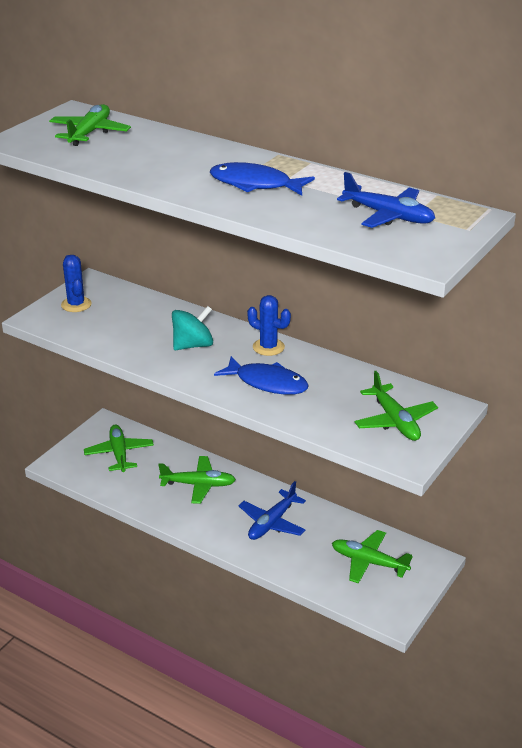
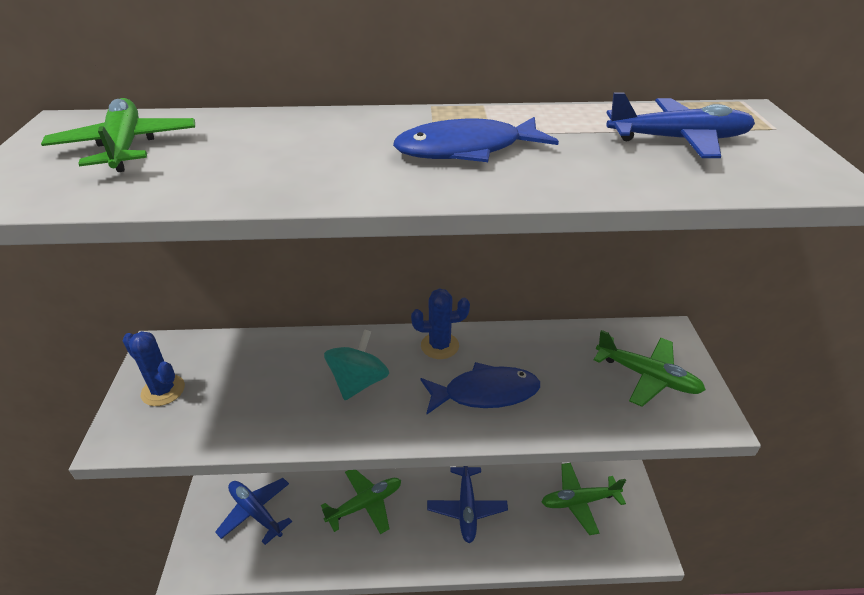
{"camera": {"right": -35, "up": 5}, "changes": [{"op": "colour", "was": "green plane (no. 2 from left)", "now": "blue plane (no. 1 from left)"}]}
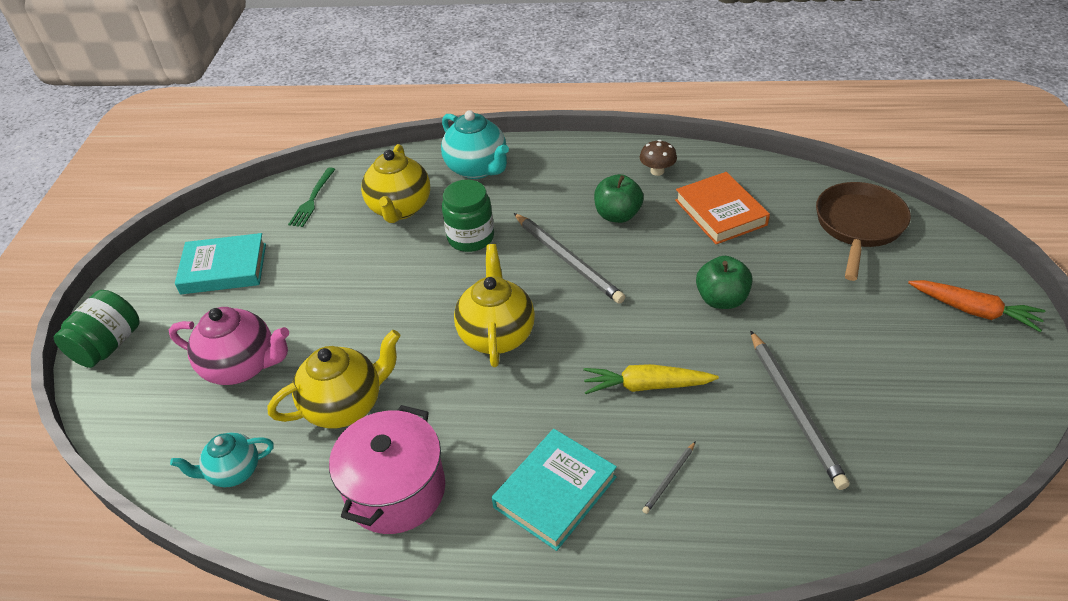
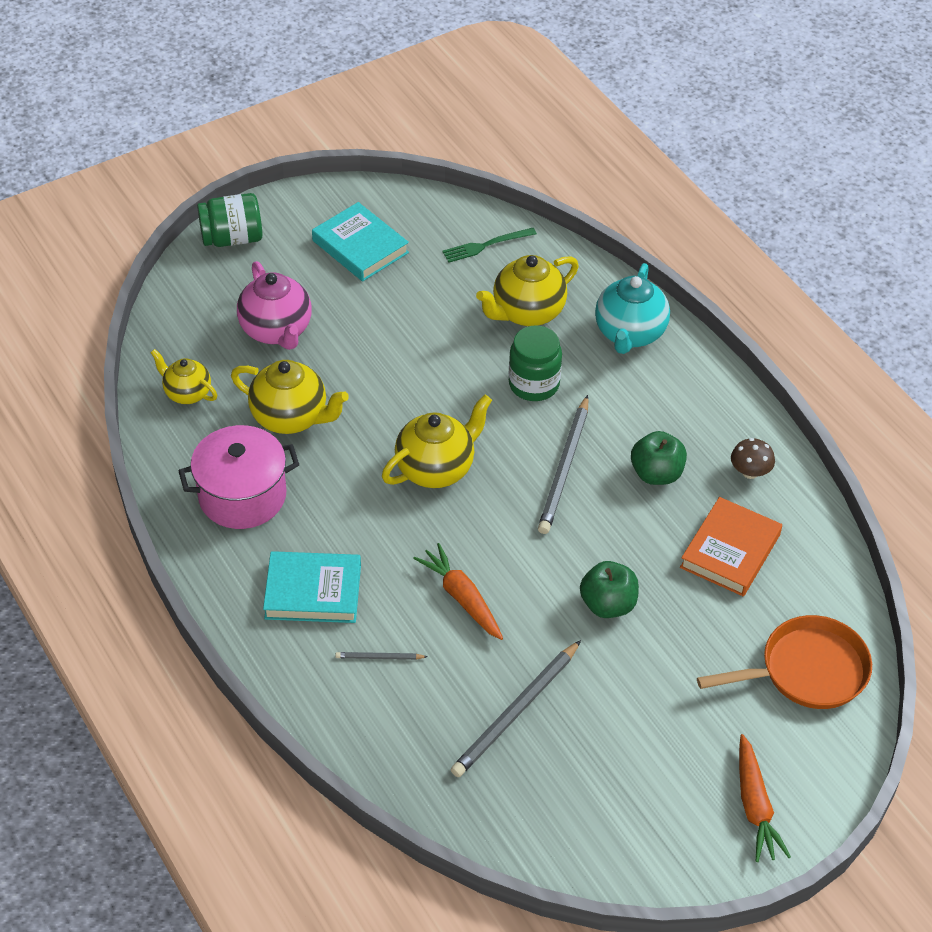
{"camera": {"right": 50, "up": 5}, "changes": [{"op": "colour", "was": "turquoise teapot (no. 1 from left)", "now": "yellow teapot (no. 1 from left)"}, {"op": "colour", "was": "yellow carrot", "now": "orange carrot (no. 1 from left)"}, {"op": "colour", "was": "brown pan", "now": "orange pan"}]}
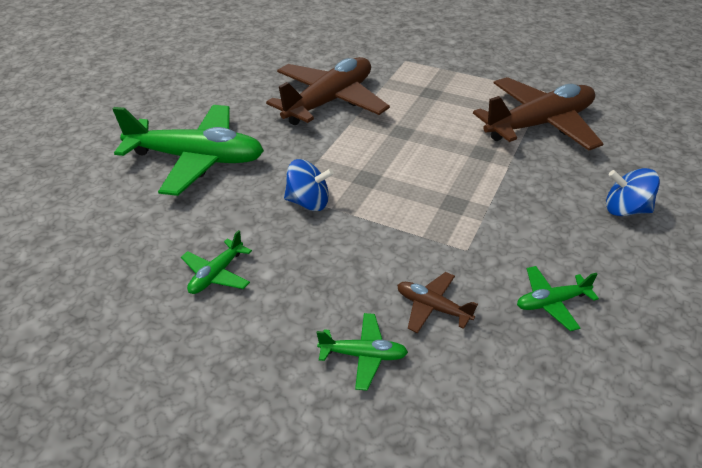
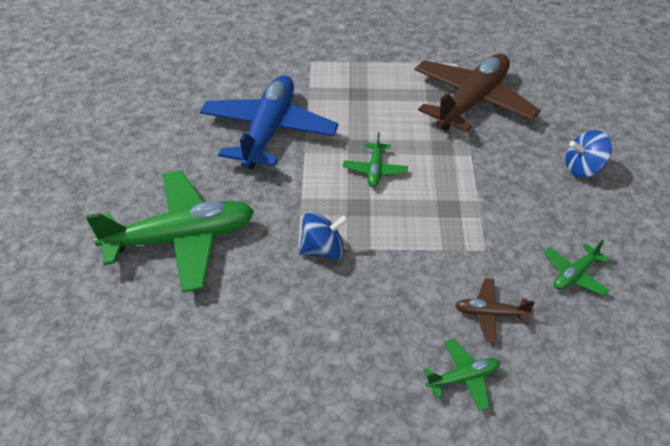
{"camera": {"right": -25, "up": 5}, "changes": [{"op": "relocated", "was": "green plane (no. 2 from left)"}, {"op": "colour", "was": "brown plane (no. 1 from left)", "now": "blue plane"}]}
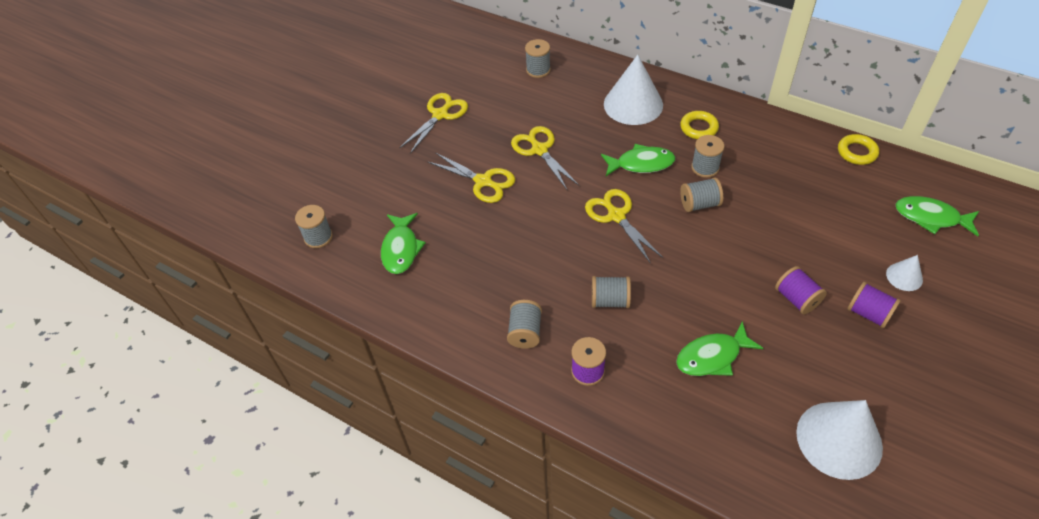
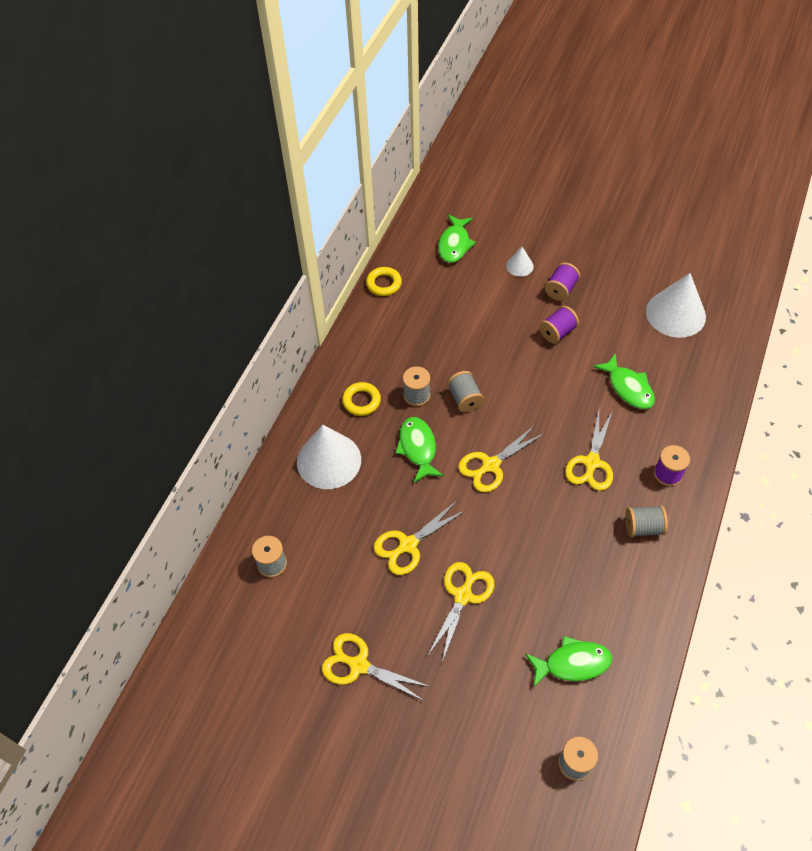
{"camera": {"right": -100, "up": 5}, "changes": [{"op": "exchanged", "was": "grey spool (no. 4 from left)", "now": "yellow scissors (no. 5 from left)"}]}
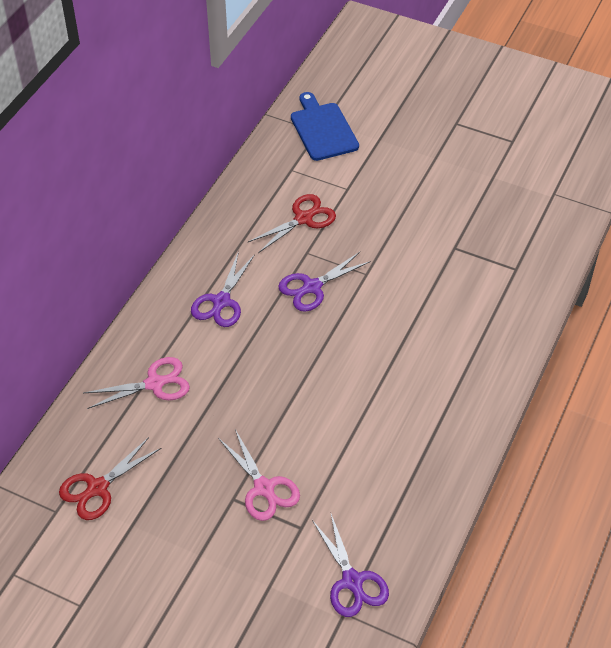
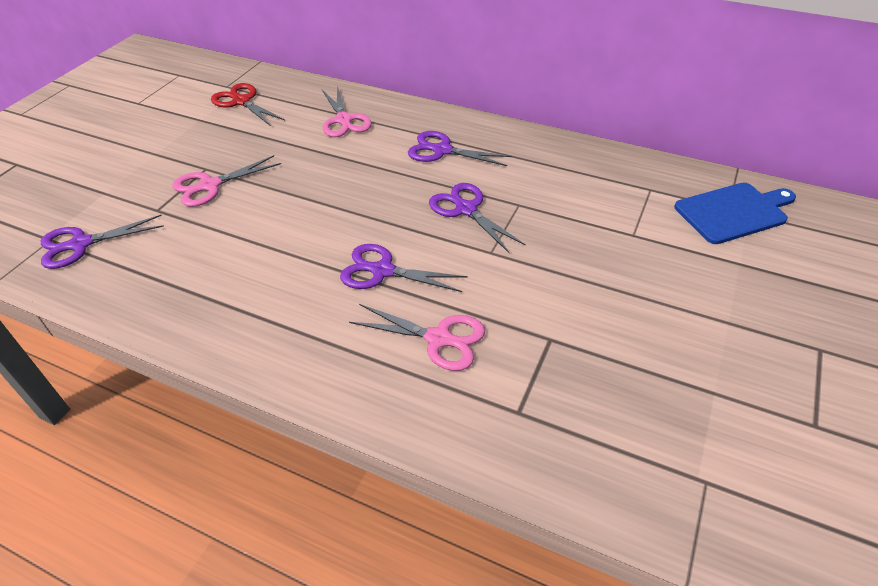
{"camera": {"right": 90, "up": -5}, "changes": [{"op": "missing", "was": "red scissors (no. 2 from left)"}, {"op": "appeared", "now": "purple scissors (no. 2 from left)"}, {"op": "appeared", "now": "pink scissors (no. 3 from left)"}]}
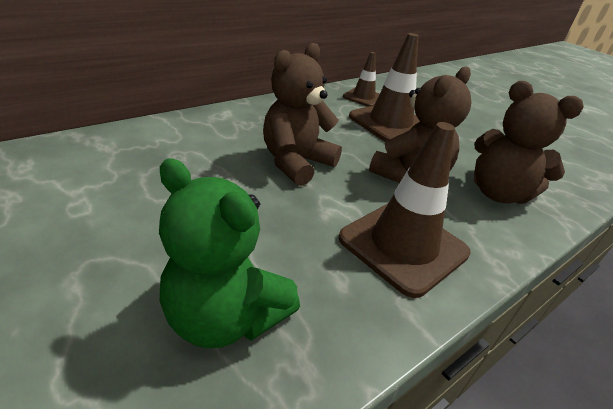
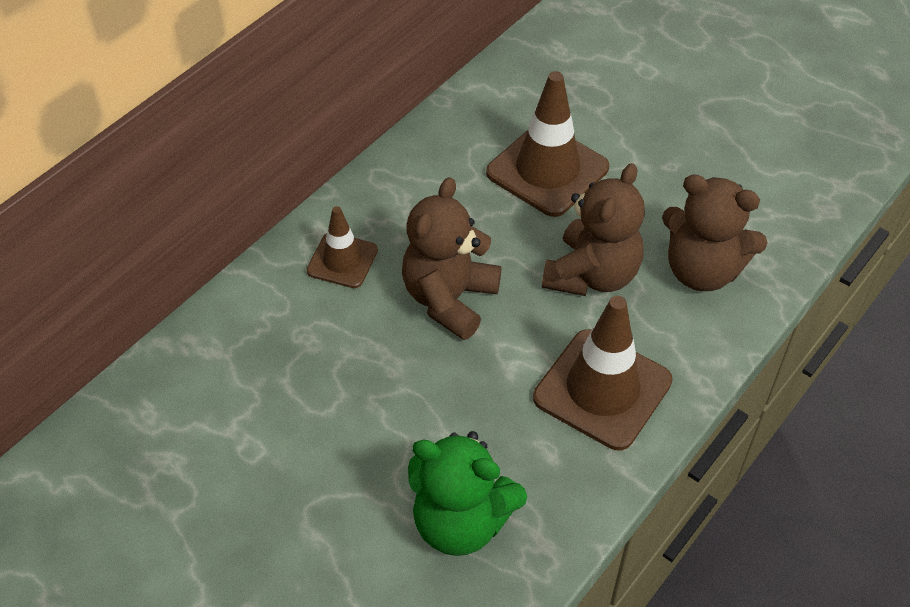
{"camera": {"right": -10, "up": 15}, "changes": [{"op": "relocated", "was": "brown traffic cone (no. 1 from left)"}]}
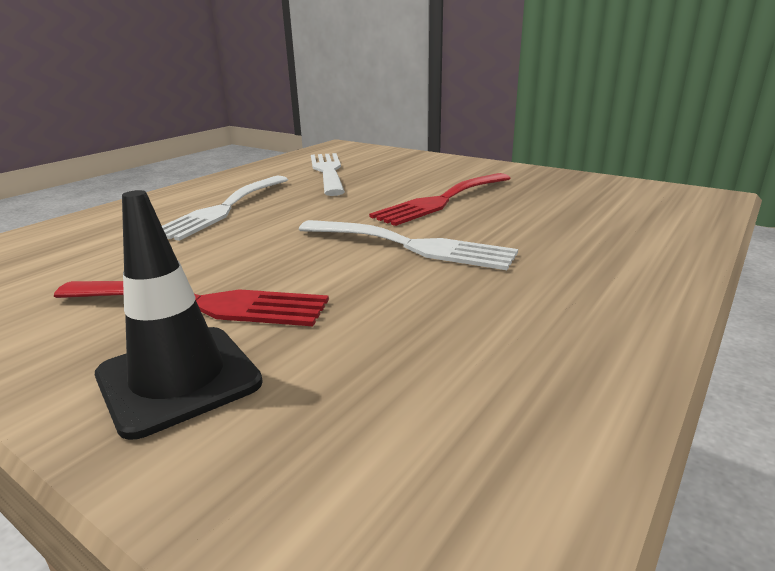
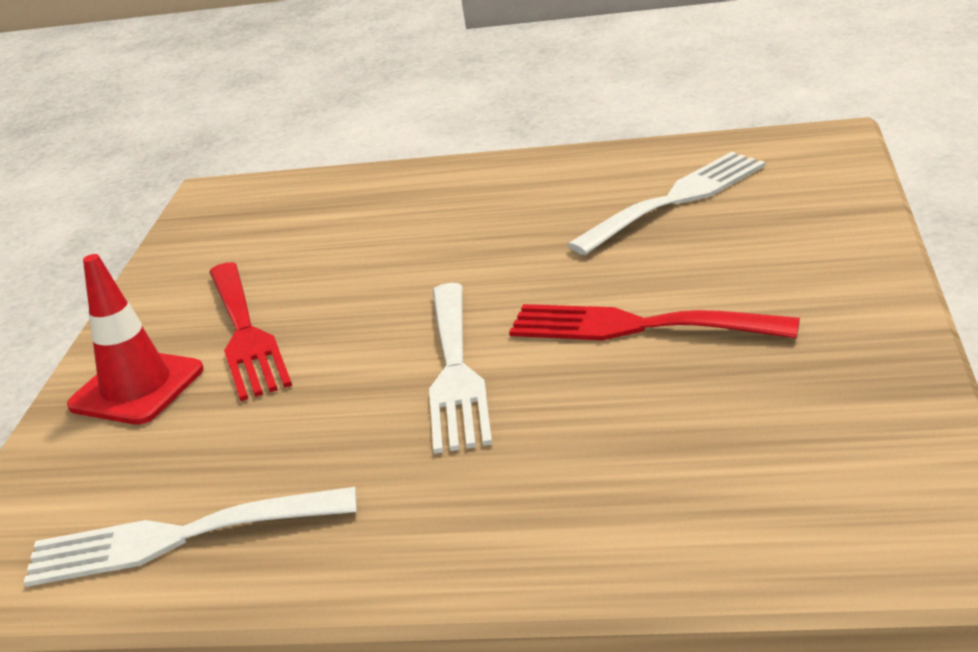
{"camera": {"right": 65, "up": 5}, "changes": [{"op": "colour", "was": "black traffic cone", "now": "red traffic cone"}, {"op": "relocated", "was": "white fork (no. 1 from left)"}]}
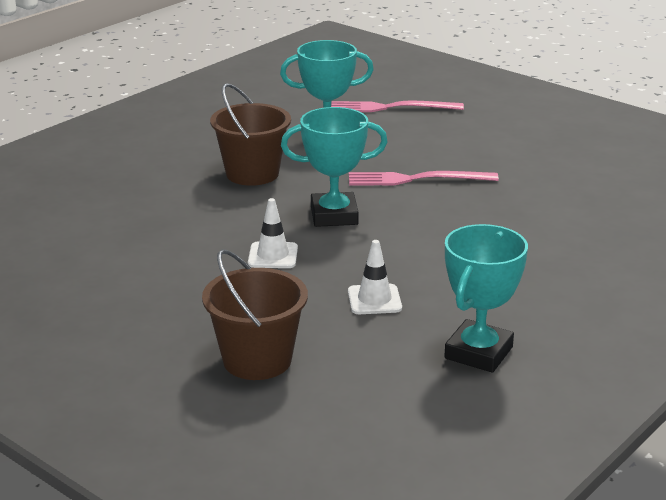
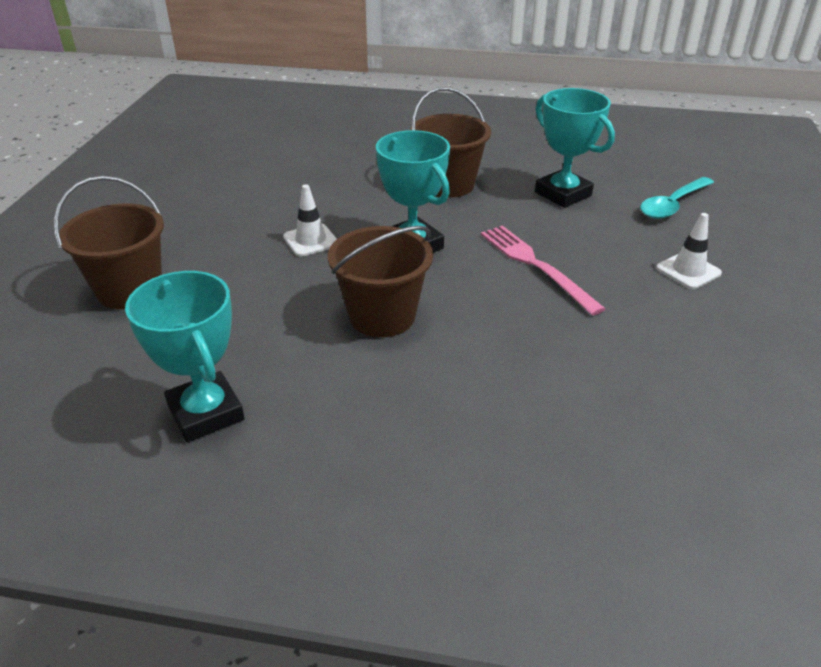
{"camera": {"right": 60, "up": 10}, "changes": [{"op": "exchanged", "was": "pink fork (no. 1 from left)", "now": "turquoise spoon"}, {"op": "relocated", "was": "white traffic cone (no. 2 from left)"}, {"op": "spun", "was": "turquoise trophy (no. 3 from left in the first image)", "clockwise": 60}, {"op": "appeared", "now": "brown bucket (no. 2 from left)"}]}
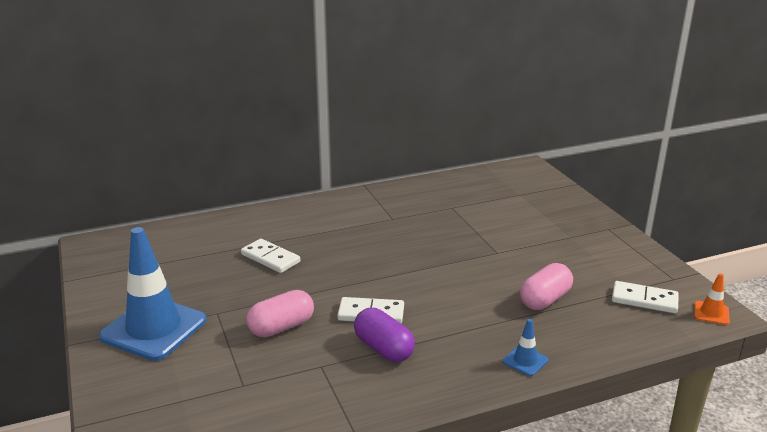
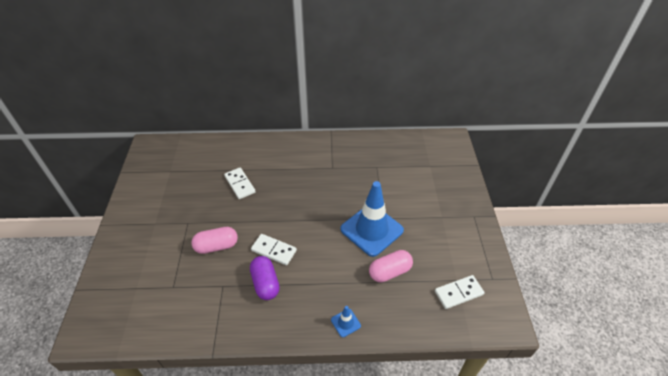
{"camera": {"right": 20, "up": 20}, "changes": [{"op": "relocated", "was": "blue traffic cone (no. 1 from left in the first image)", "now": "blue traffic cone (no. 2 from left)"}, {"op": "spun", "was": "white domino (no. 3 from left)", "clockwise": -60}, {"op": "missing", "was": "orange traffic cone"}]}
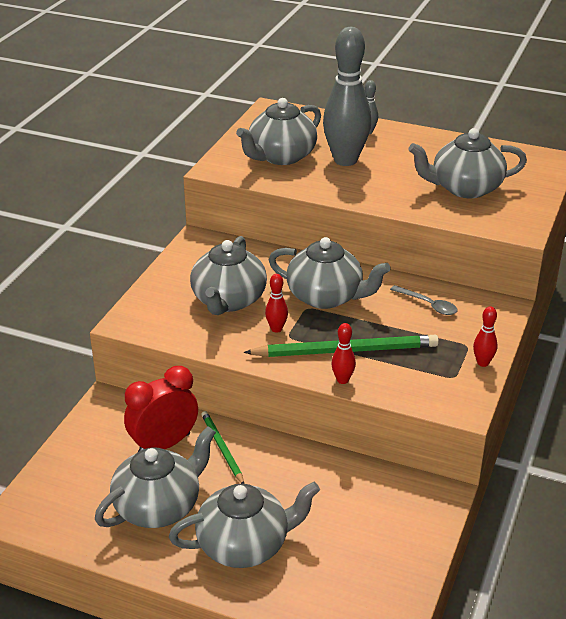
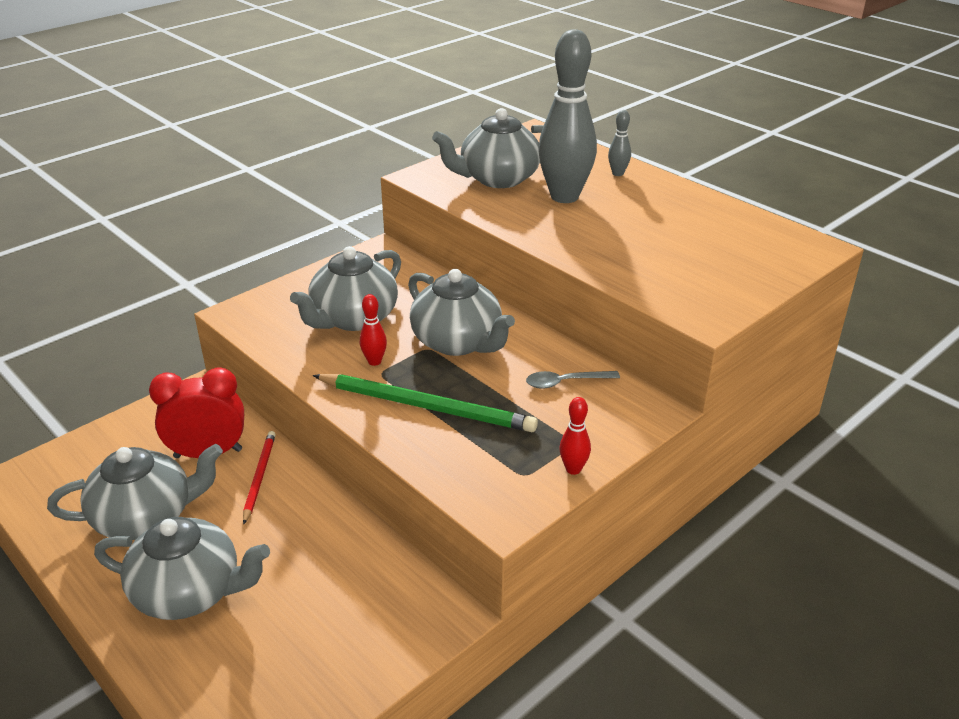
{"camera": {"right": 25, "up": 0}, "changes": [{"op": "colour", "was": "green pencil (no. 1 from left)", "now": "red pencil"}, {"op": "missing", "was": "red bowling pin (no. 2 from left)"}, {"op": "spun", "was": "grey spoon", "clockwise": 105}, {"op": "missing", "was": "grey teapot (no. 6 from left)"}]}
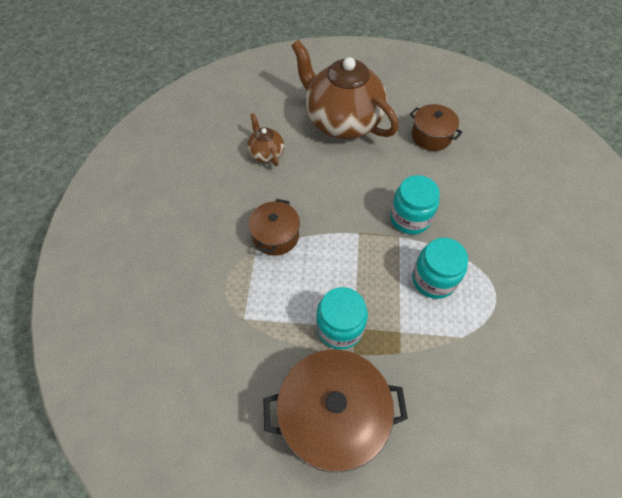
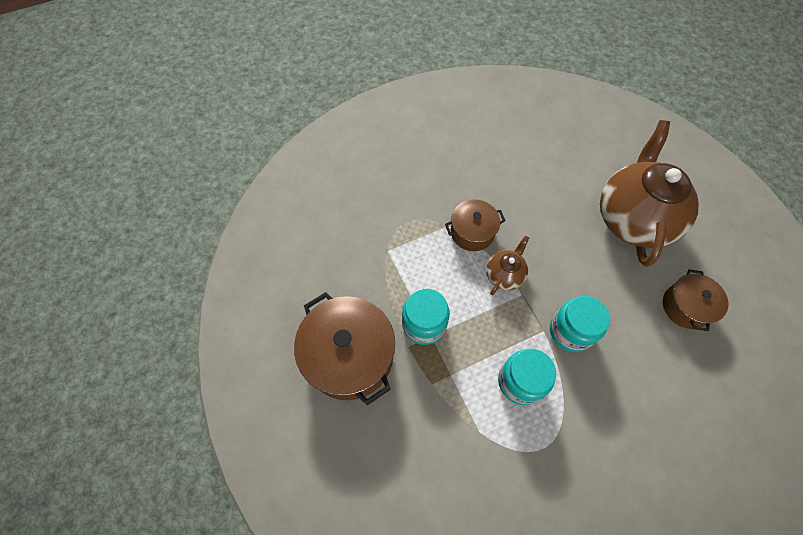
{"camera": {"right": 60, "up": 5}, "changes": [{"op": "relocated", "was": "brown teapot (no. 1 from left)"}]}
